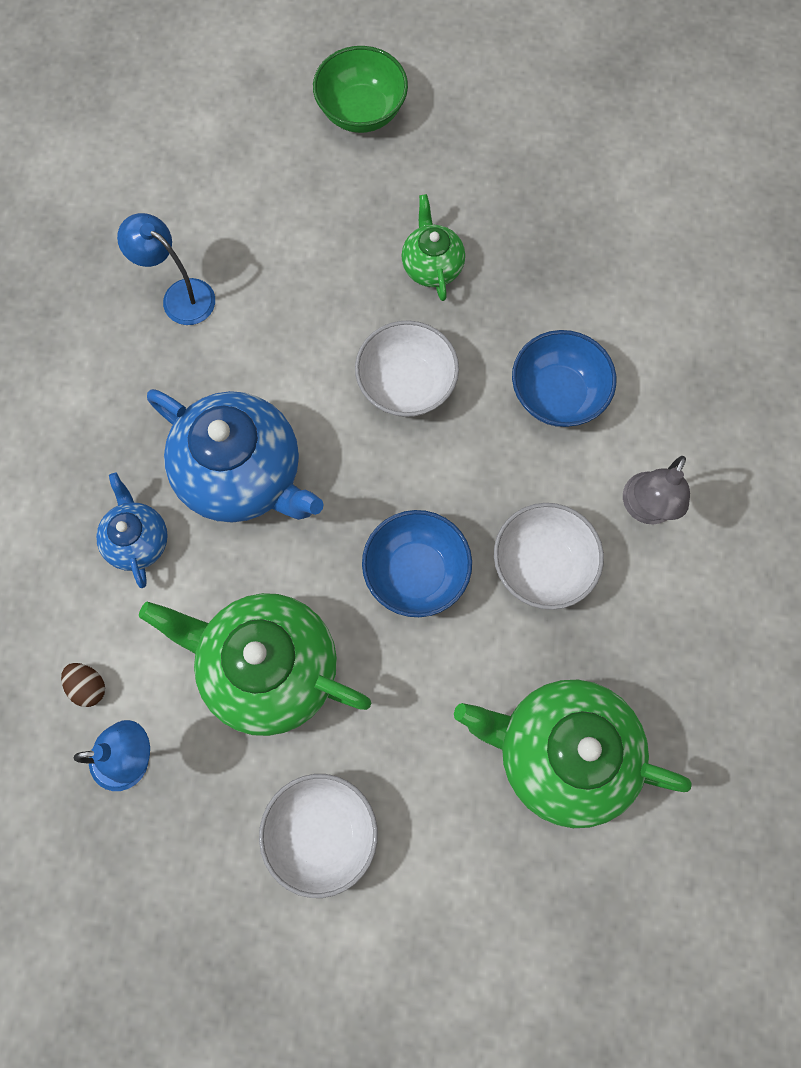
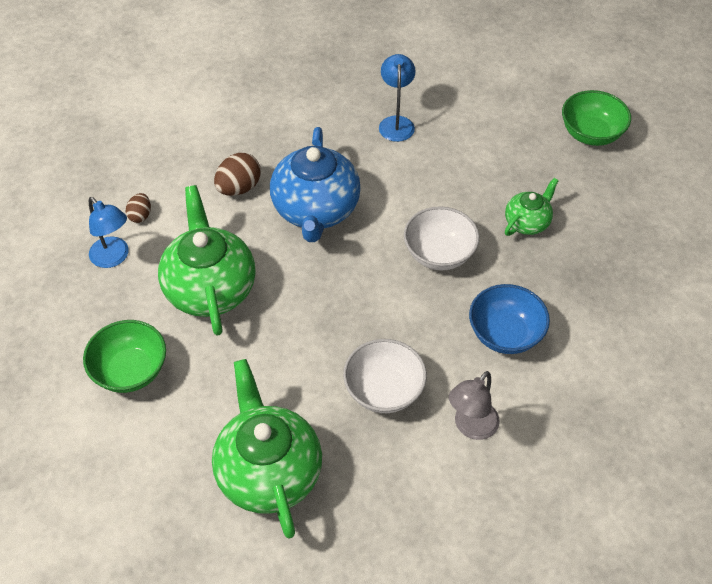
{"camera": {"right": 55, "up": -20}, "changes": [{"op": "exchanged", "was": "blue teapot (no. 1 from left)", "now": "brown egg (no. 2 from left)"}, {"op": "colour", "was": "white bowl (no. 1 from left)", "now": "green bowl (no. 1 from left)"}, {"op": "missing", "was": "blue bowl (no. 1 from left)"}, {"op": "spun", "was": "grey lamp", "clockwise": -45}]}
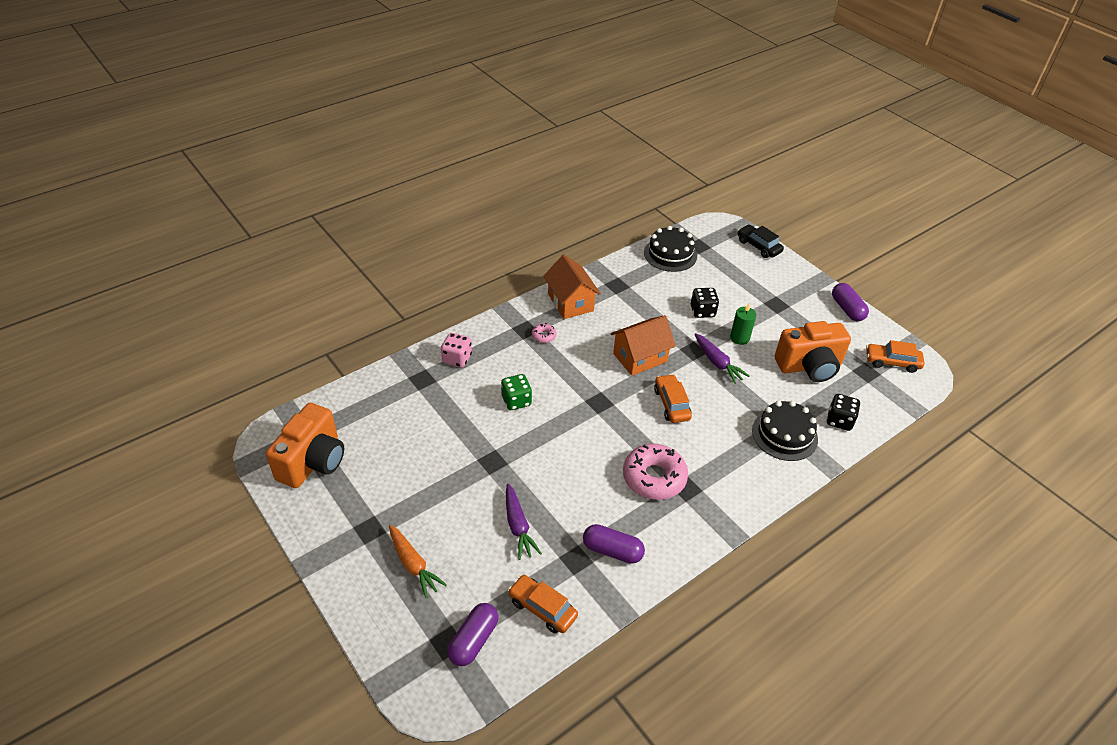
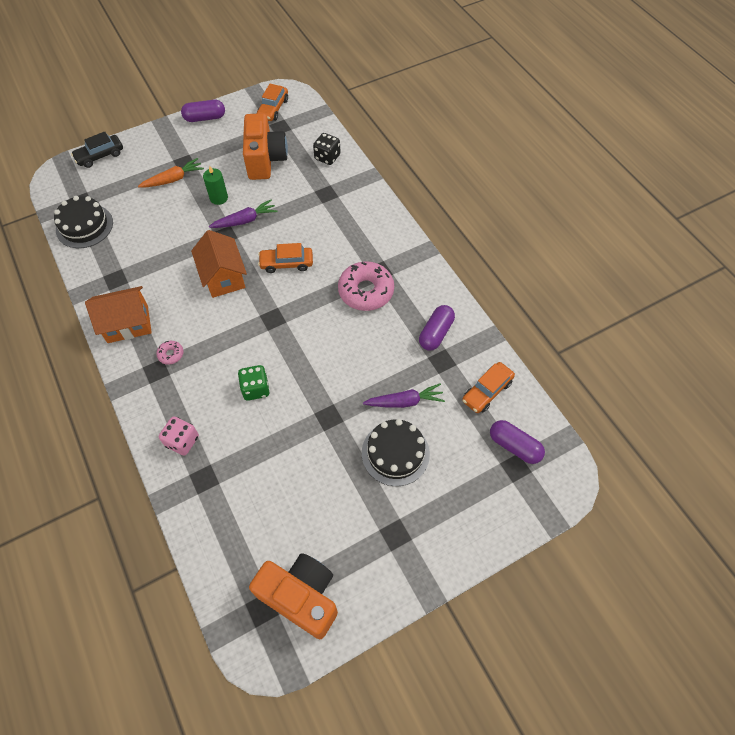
{"camera": {"right": -80, "up": 15}, "changes": [{"op": "relocated", "was": "orange carrot"}, {"op": "missing", "was": "black dice (no. 1 from left)"}, {"op": "relocated", "was": "black cake (no. 2 from left)"}]}
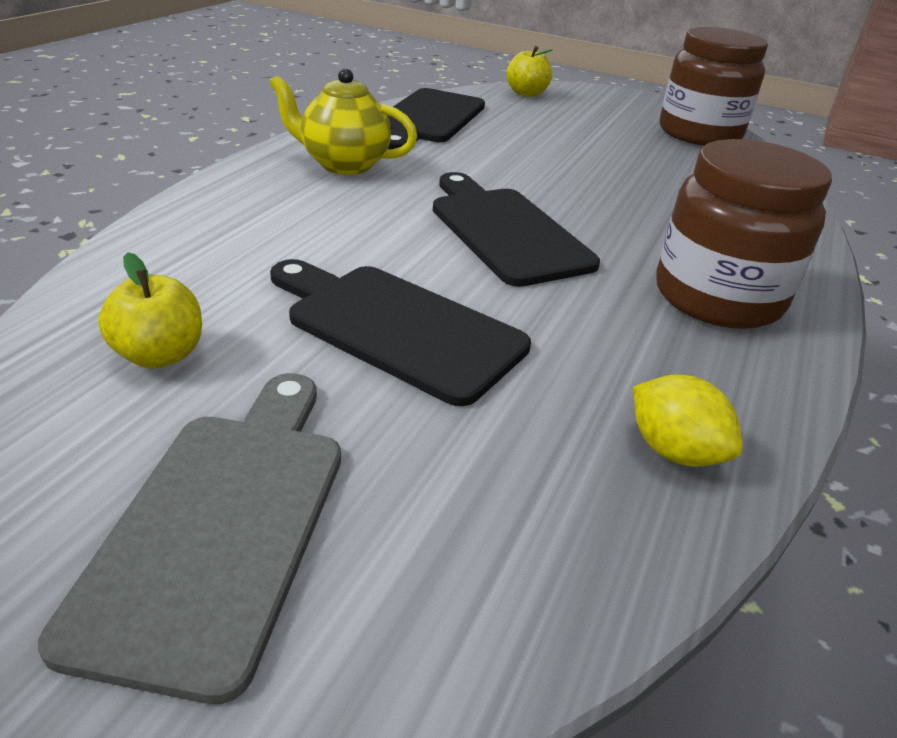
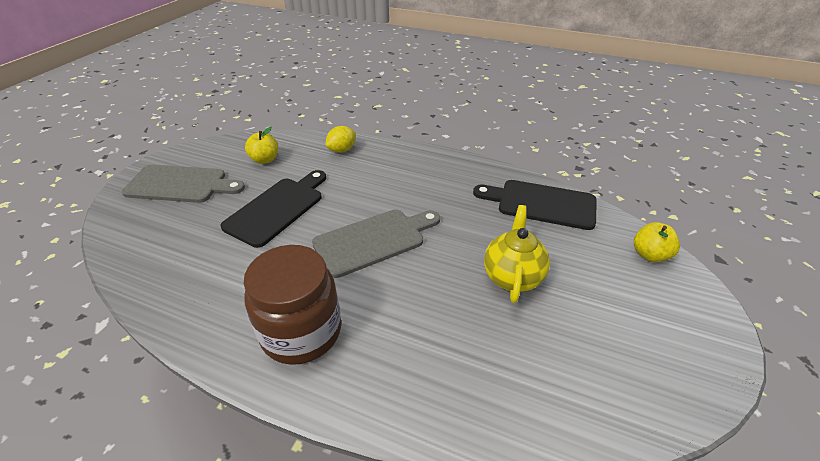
{"camera": {"right": 90, "up": 5}, "changes": [{"op": "relocated", "was": "yellow teapot"}, {"op": "colour", "was": "black cutting board (no. 3 from left)", "now": "grey cutting board (no. 2 from left)"}, {"op": "relocated", "was": "yellow lemon"}, {"op": "missing", "was": "brown jar (no. 1 from left)"}]}
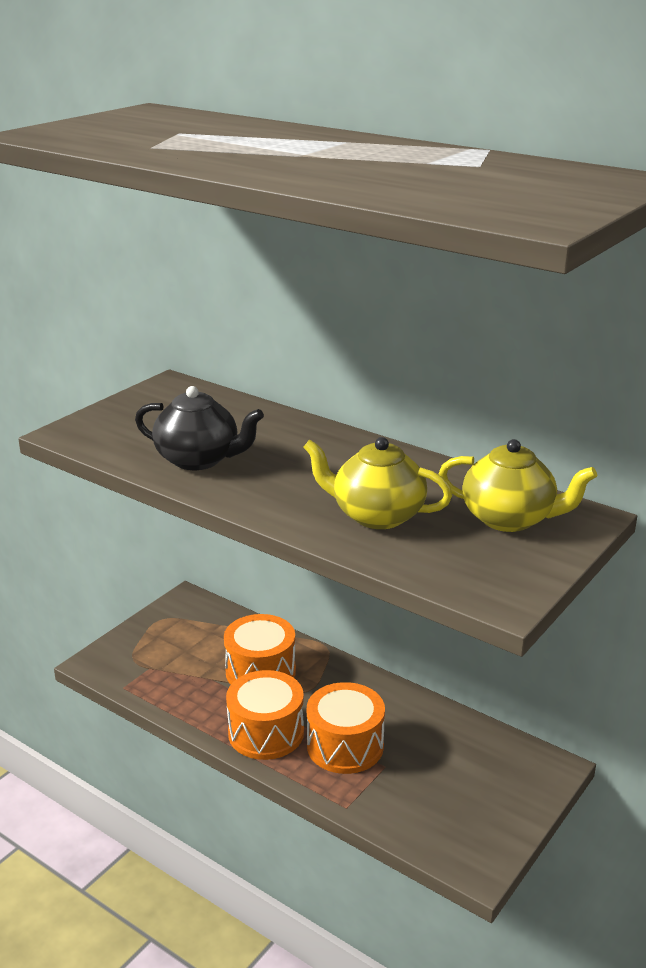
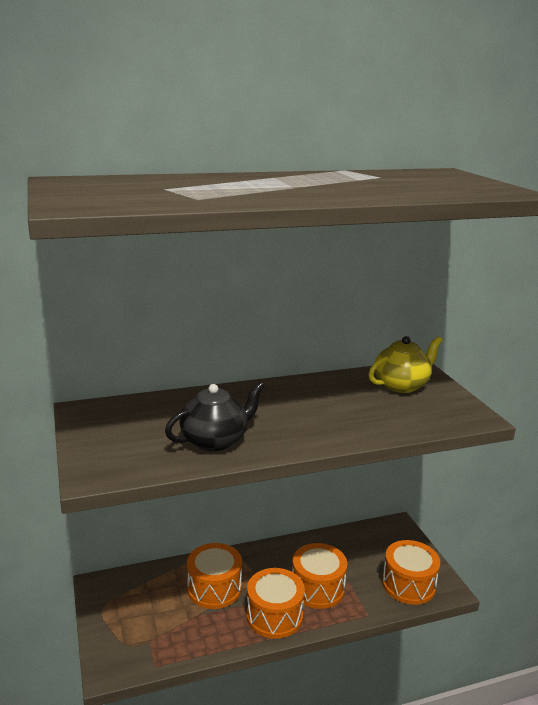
{"camera": {"right": -55, "up": -5}, "changes": [{"op": "missing", "was": "yellow teapot (no. 1 from left)"}, {"op": "appeared", "now": "orange drum (no. 4 from left)"}]}
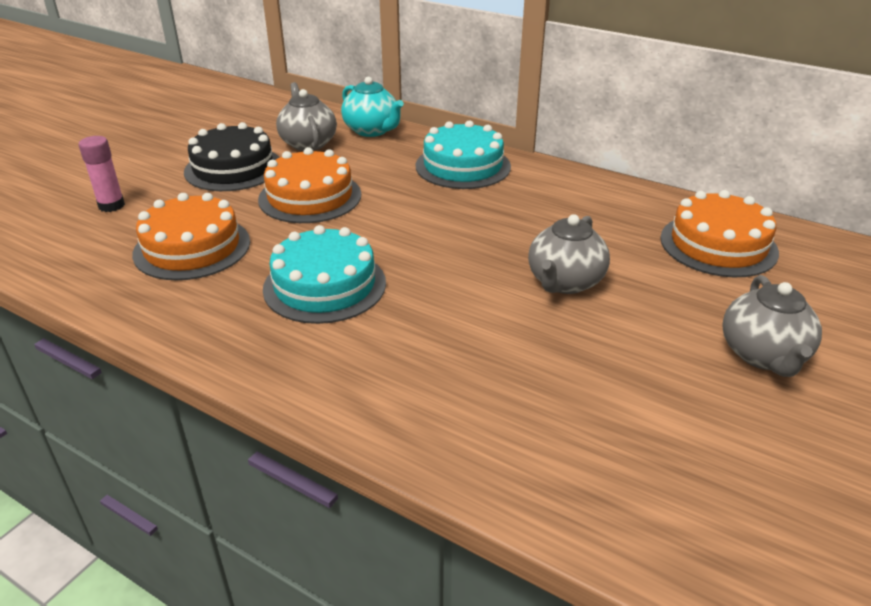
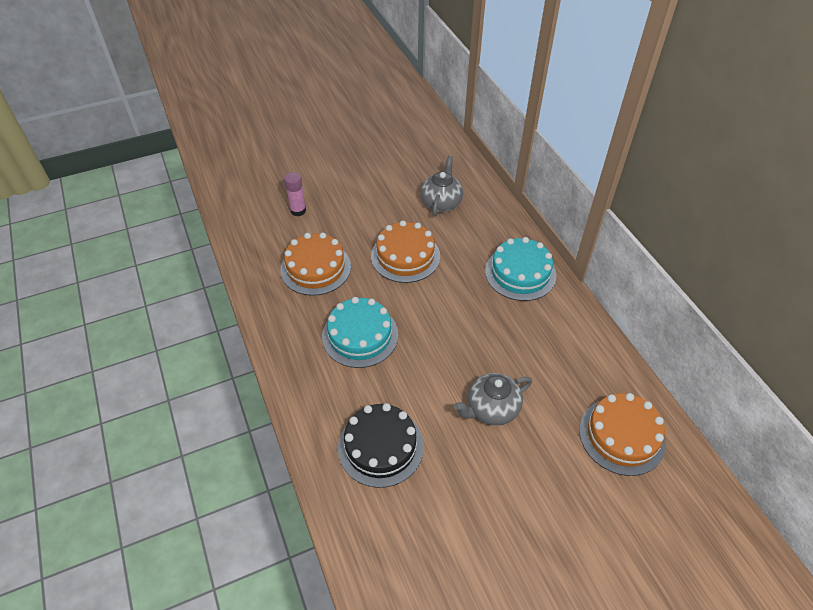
{"camera": {"right": 35, "up": 15}, "changes": [{"op": "relocated", "was": "black cake"}, {"op": "missing", "was": "turquoise teapot"}, {"op": "missing", "was": "grey teapot (no. 3 from left)"}]}
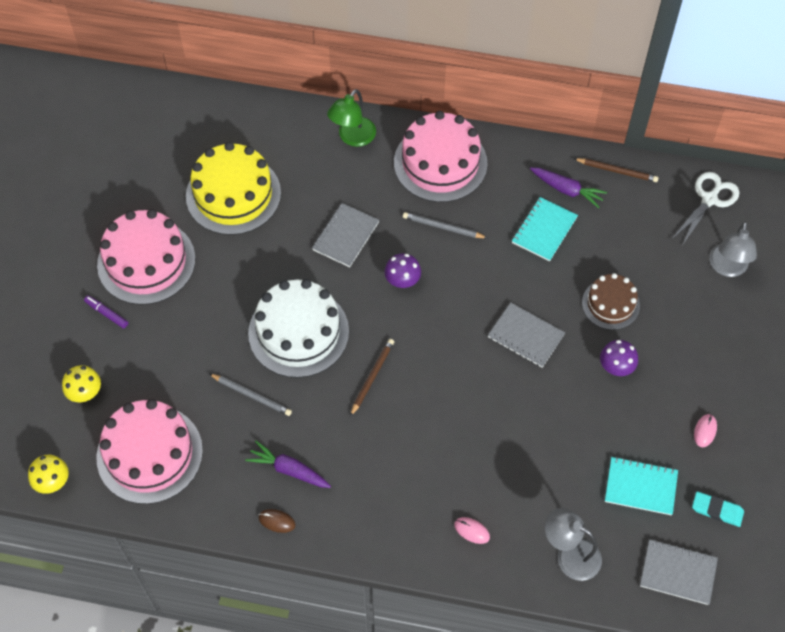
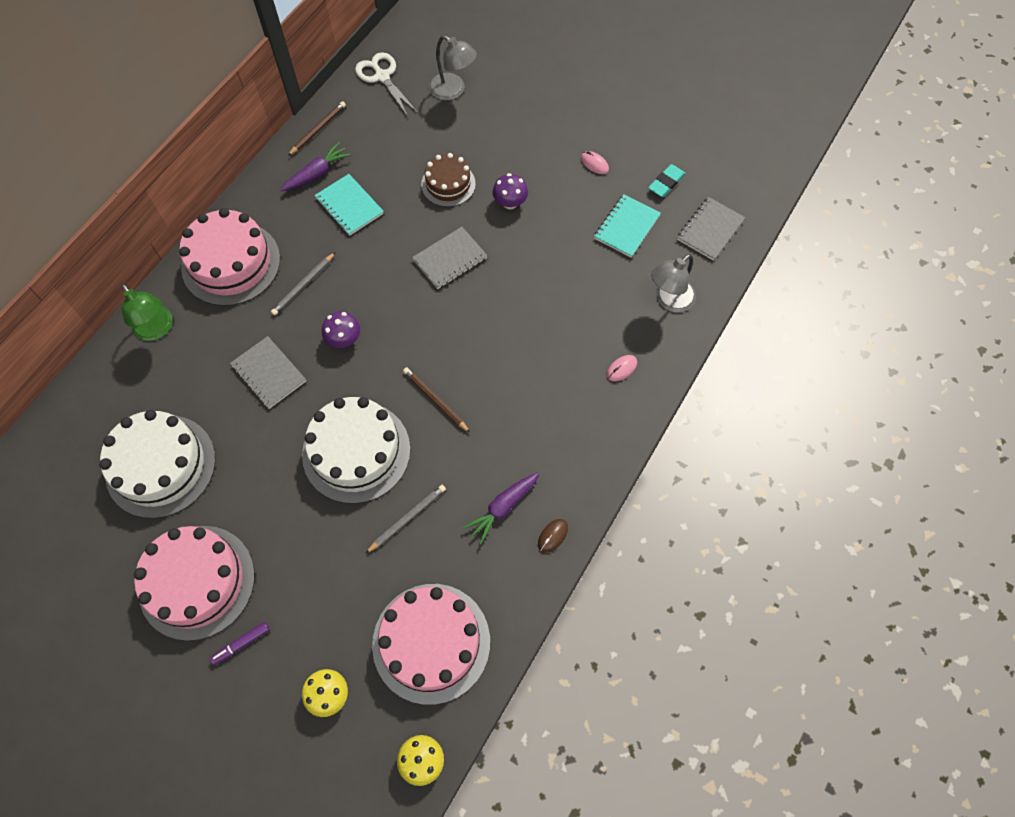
{"camera": {"right": -70, "up": 5}, "changes": [{"op": "colour", "was": "yellow cake", "now": "white cake (no. 1 from left)"}]}
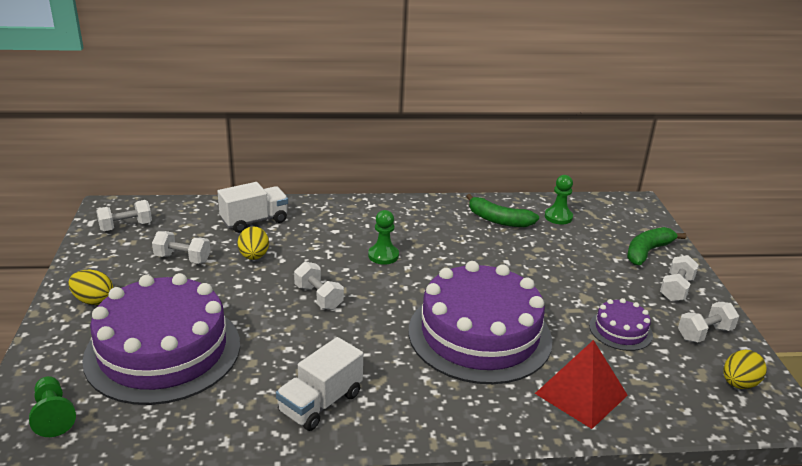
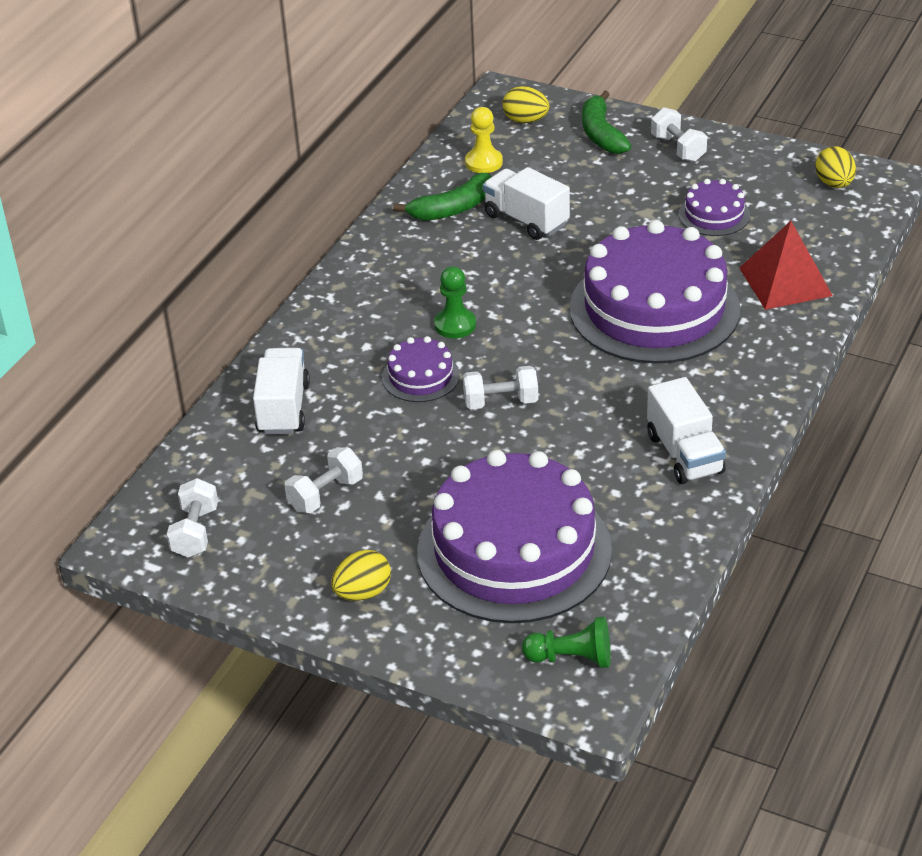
{"camera": {"right": -55, "up": 10}, "changes": [{"op": "relocated", "was": "yellow egg (no. 2 from left)"}, {"op": "colour", "was": "green pawn (no. 3 from left)", "now": "yellow pawn"}, {"op": "missing", "was": "white dumbbell (no. 5 from left)"}, {"op": "appeared", "now": "purple cake (no. 1 from left)"}, {"op": "appeared", "now": "white truck (no. 2 from left)"}]}
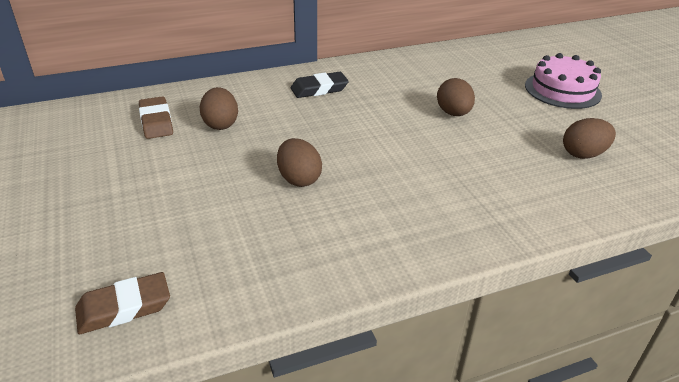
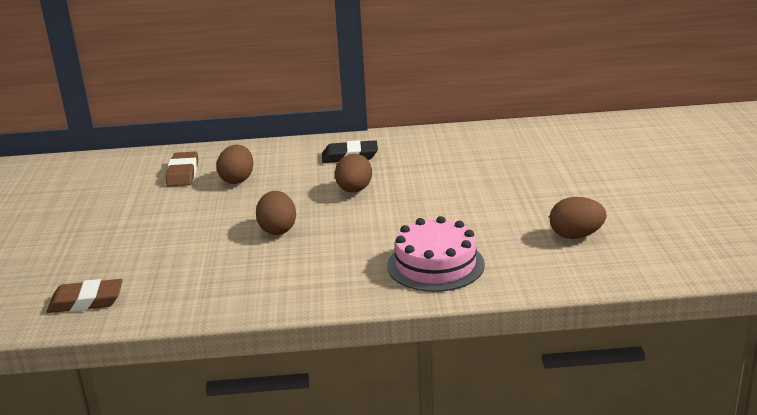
{"camera": {"right": 20, "up": -10}, "changes": [{"op": "relocated", "was": "brown egg (no. 3 from left)"}, {"op": "relocated", "was": "pink cake"}]}
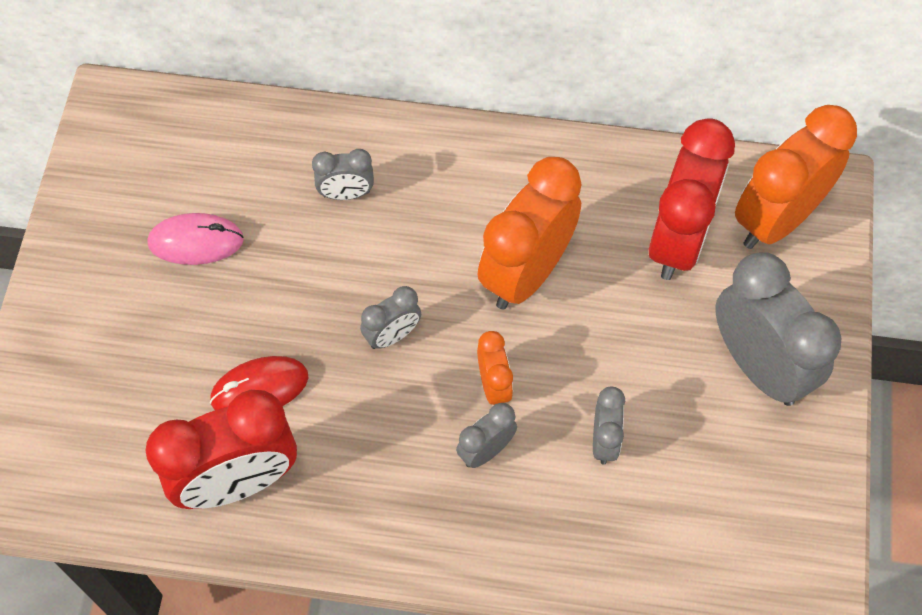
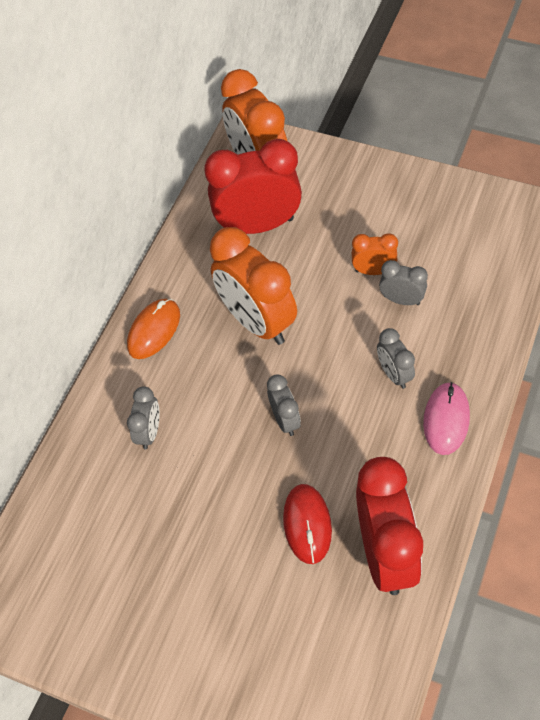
{"camera": {"right": -70, "up": -5}, "changes": [{"op": "relocated", "was": "pink mouse"}, {"op": "relocated", "was": "orange clock (no. 1 from left in the first image)", "now": "orange clock (no. 3 from left)"}, {"op": "spun", "was": "red clock (no. 2 from left in the first image)", "clockwise": -45}, {"op": "missing", "was": "grey clock (no. 5 from left)"}, {"op": "appeared", "now": "orange mouse"}]}
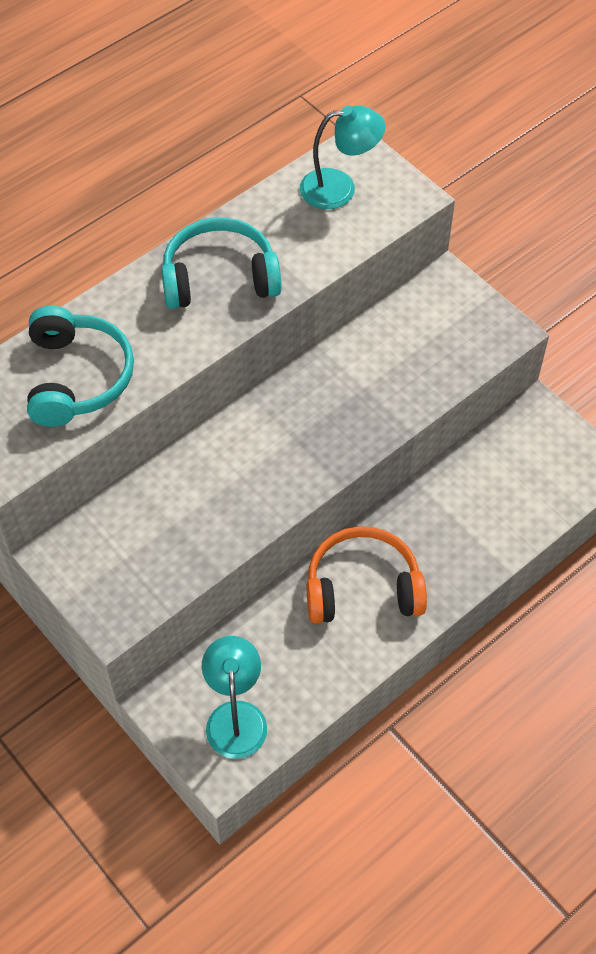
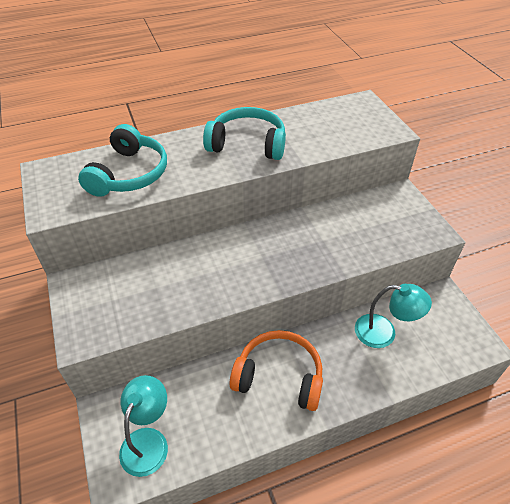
{"camera": {"right": 20, "up": -10}, "changes": [{"op": "relocated", "was": "turquoise lamp (no. 2 from left)"}]}
